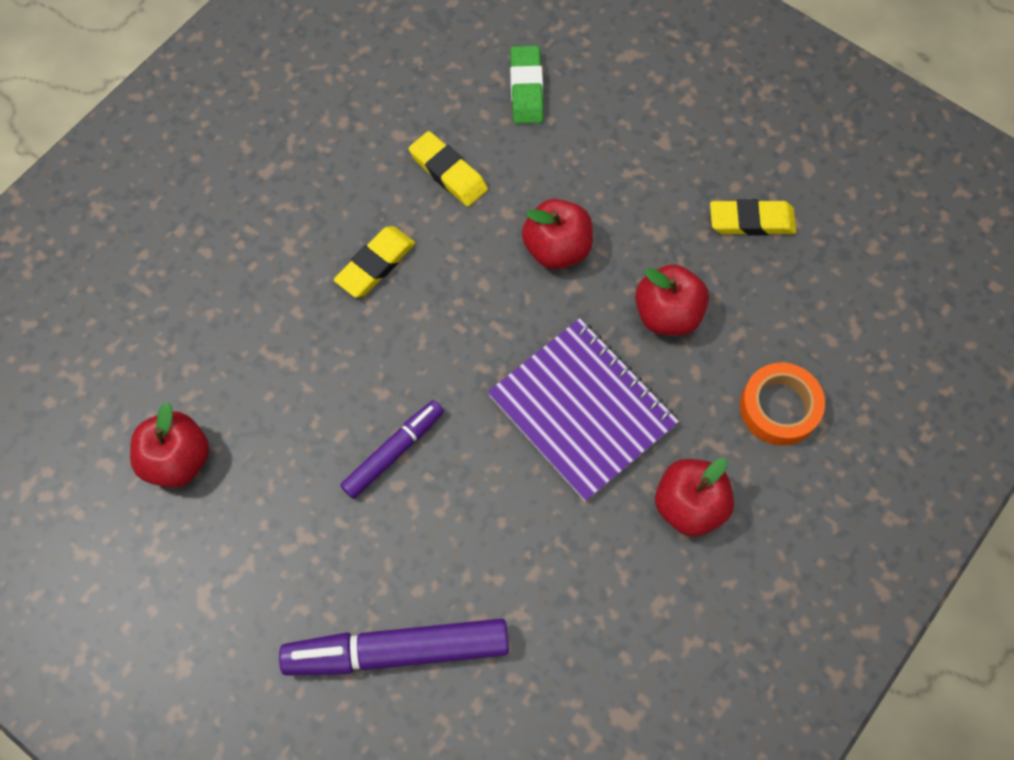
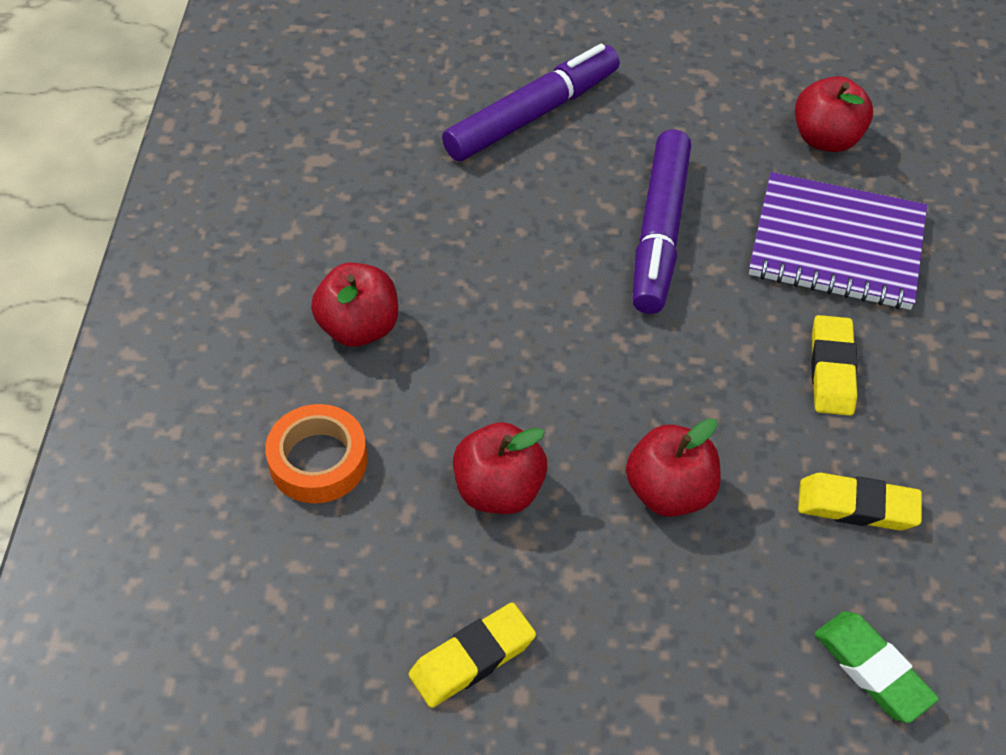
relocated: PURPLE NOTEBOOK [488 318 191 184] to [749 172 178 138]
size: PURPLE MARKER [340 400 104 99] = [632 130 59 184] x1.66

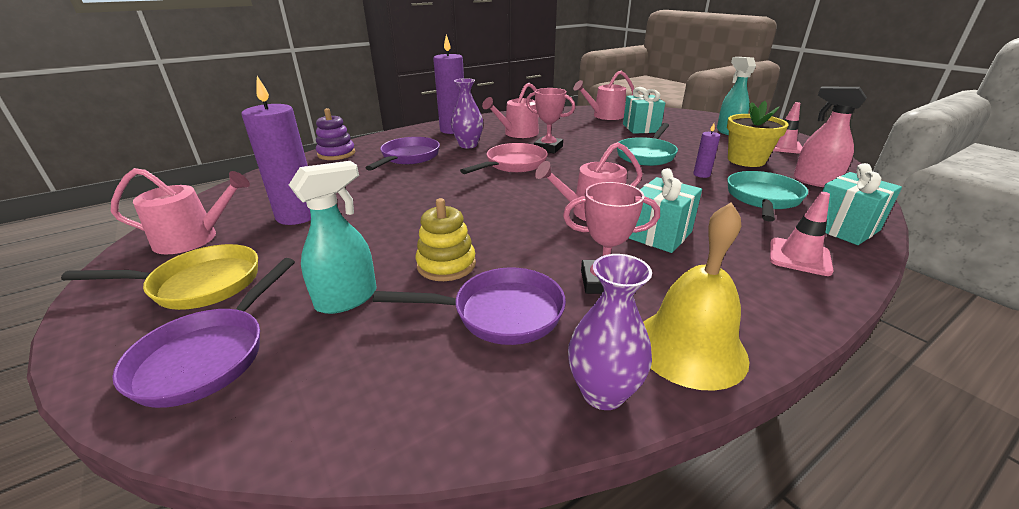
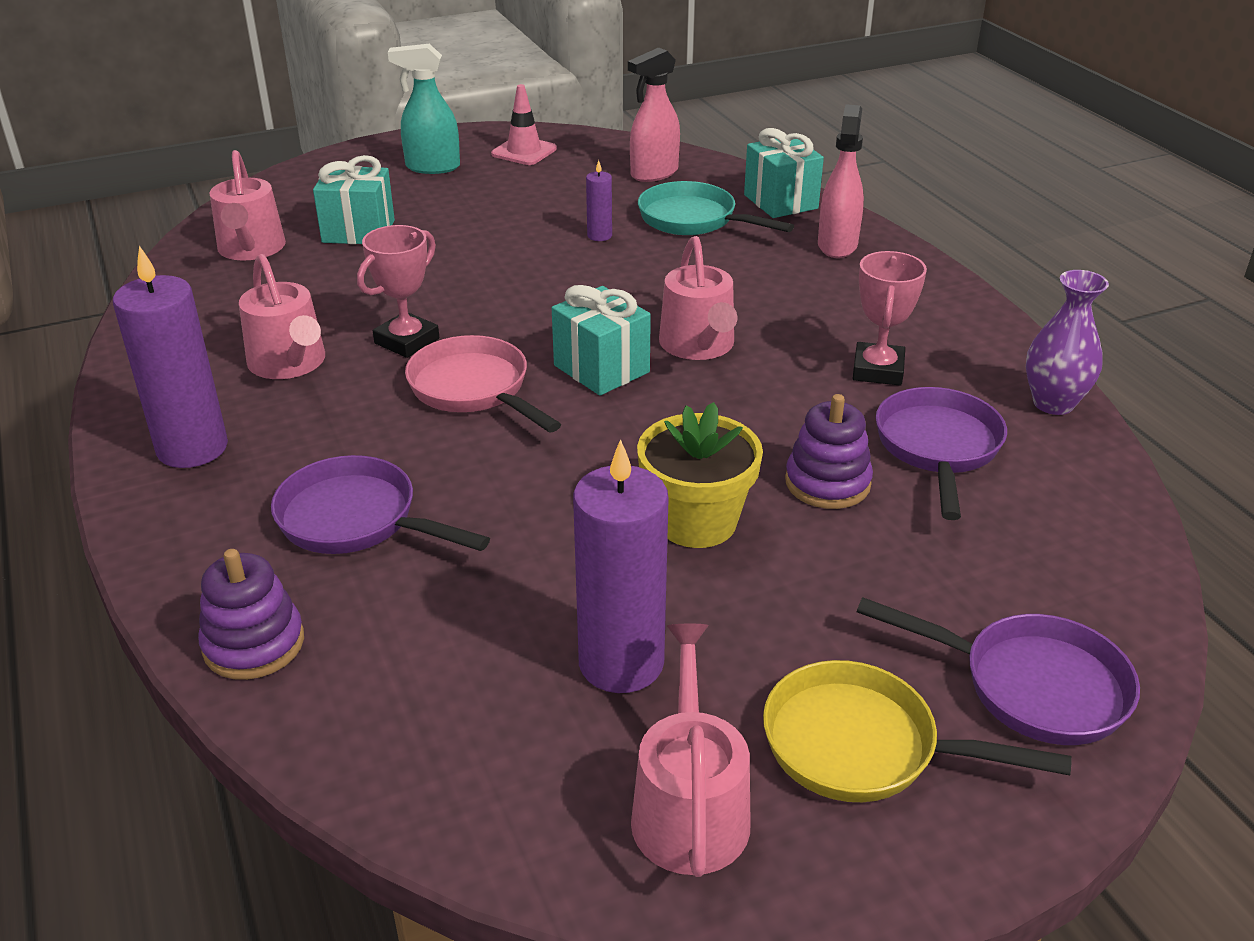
missing: TURQUOISE SPRAY BOTTLE [289 161 88 153]; PURPLE VASE [451 78 32 70]; TURQUOISE PAN [617 123 61 43]; YELLOW BELL [643 202 107 189]
relocated: TURQUOISE GIFT [629 168 73 85] to [552 285 99 110]; YELLOW FLOWER POT [727 101 61 66] to [637 402 126 146]
exchanged: PINK TRAFFIC CONE [770 192 64 84] to PINK SPRAY BOTTLE [818 104 46 154]
colour: YELLOW STACKING TOY [416 198 60 83] to PURPLE STACKING TOY [785 394 88 115]
spun: YELLOW PAN [61 244 197 66] = [763 660 309 142] 75 degrees counterclockwise

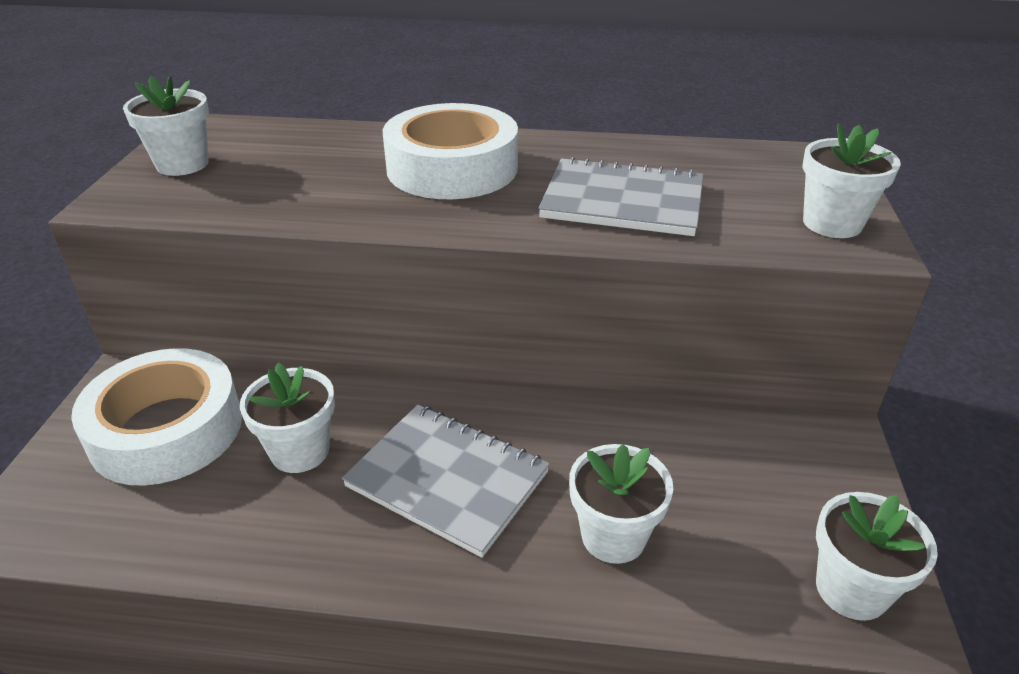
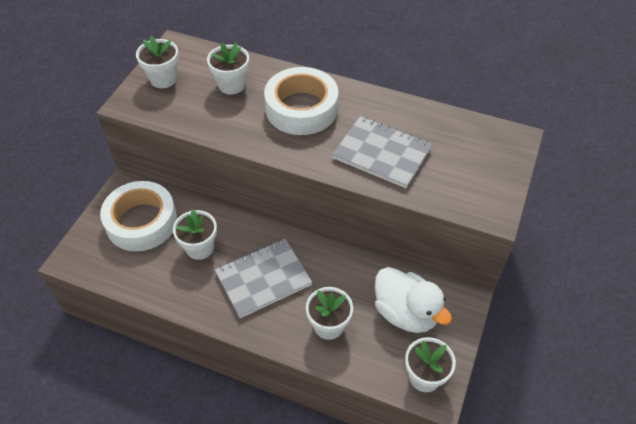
appeared: WHITE DUCK [375 267 77 66]
relocated: WHITE FLOWER POT [803 124 98 114] to [207 42 42 52]
spun: GREY NOTEBOOK [342 405 208 153] = [215 239 97 79] 75 degrees counterclockwise

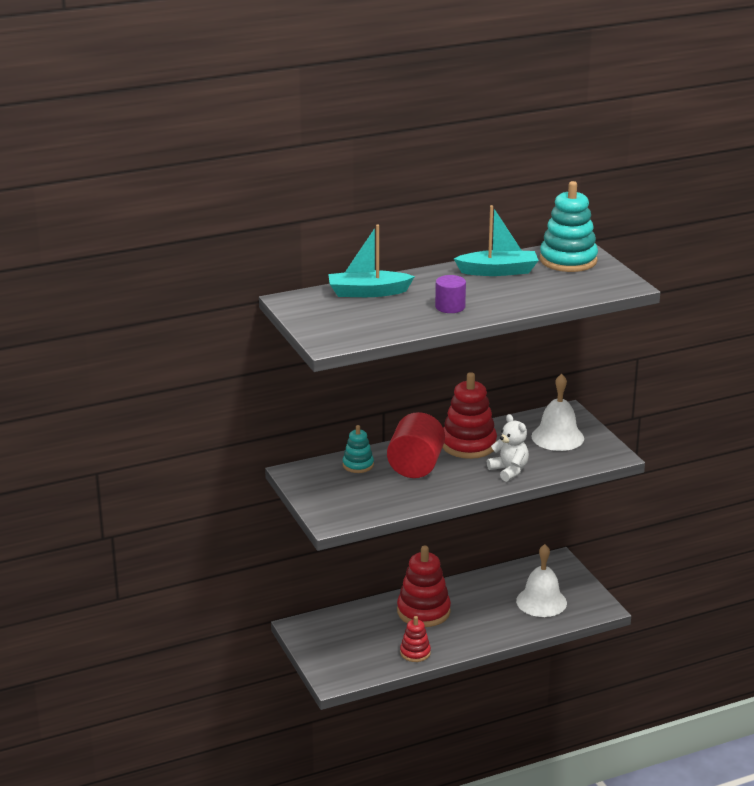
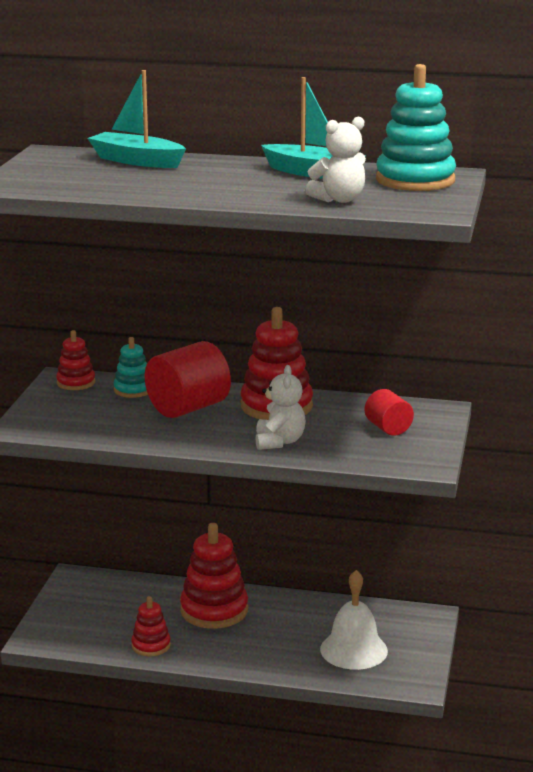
missing: PURPLE CYLINDER [435 275 31 38]
appeared: RED STACKING TOY [56 330 39 60]; WHITE TEDDY BEAR [305 117 61 86]
exchanged: WHITE BELL [532 374 52 77] to RED CYLINDER [365 389 49 47]

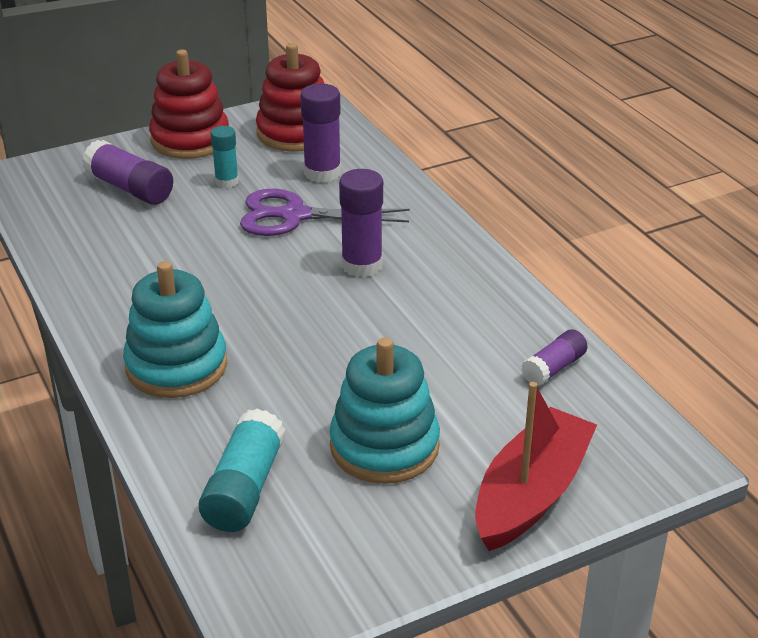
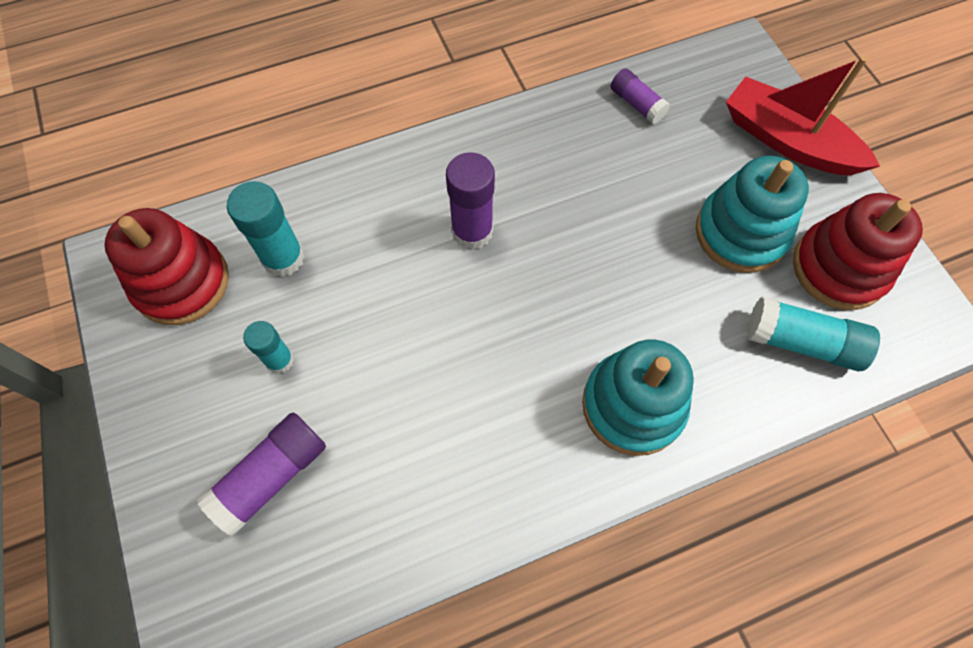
missing: PURPLE SCISSORS [240 189 170 47]
relocated: RED STACKING TOY [149 49 80 110] to [793 193 130 117]
colour: PURPLE GLUE STICK [300 84 41 99] to TURQUOISE GLUE STICK [227 181 78 96]

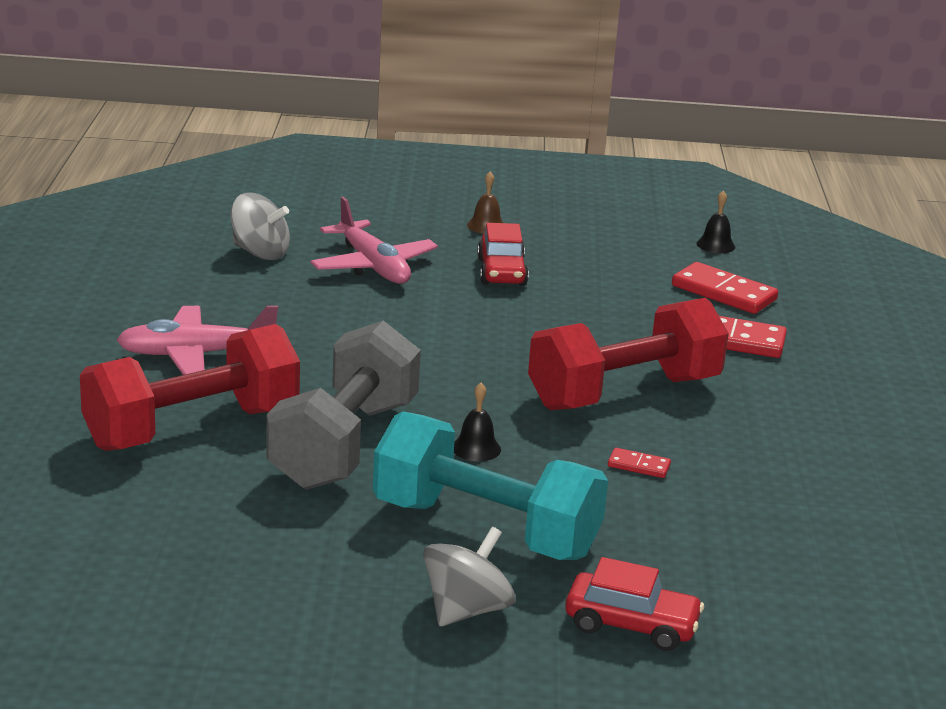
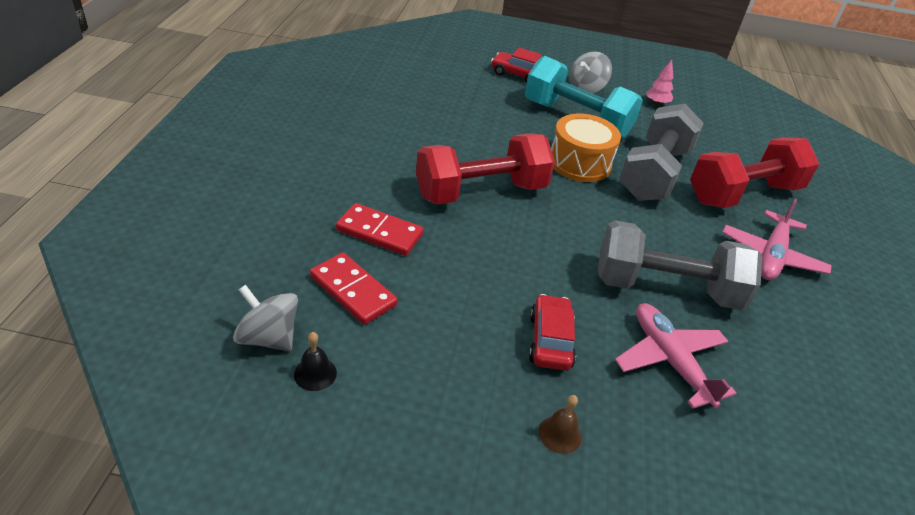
missing: RED DOMINO [608 448 63 30]
appeared: GREY DUMBBELL [597 220 165 90]; PINK TREE [646 60 27 45]
relocated: GREY SPINNING TOP [231 192 59 68] to [233 285 65 66]
exchanged: BLACK BELL [454 383 47 78] to ORANGE DRUM [551 113 70 69]
spun: PINK PLANE [117 305 161 70] = [722 199 110 81] 120 degrees clockwise

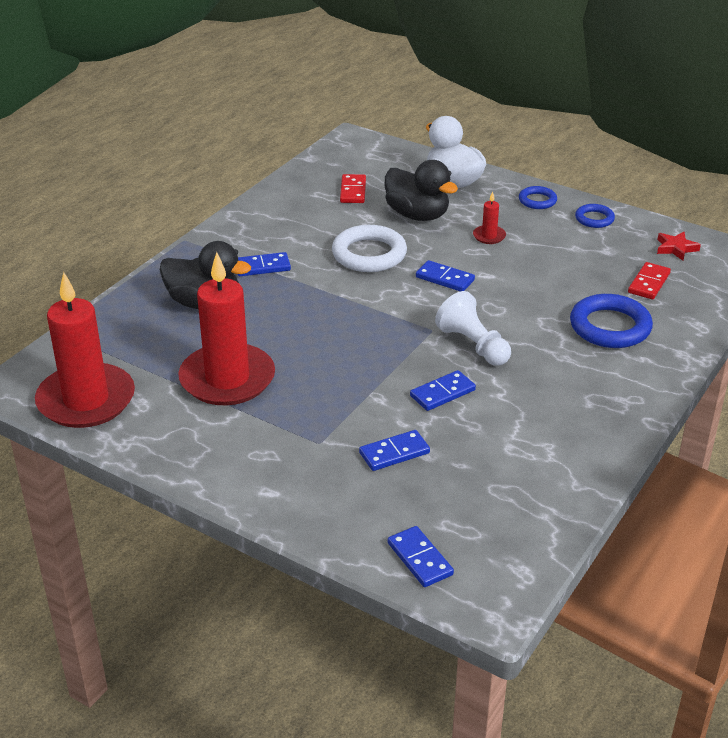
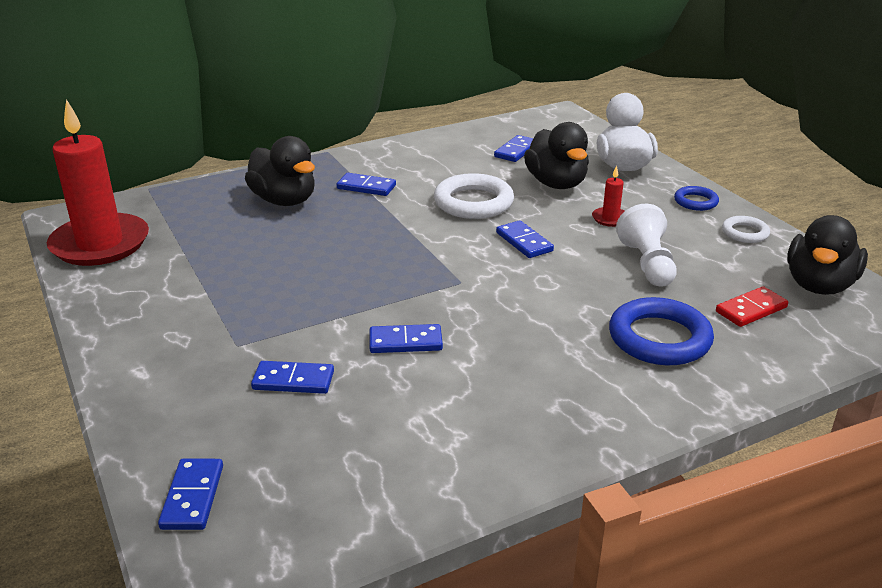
missing: RED CANDLE [178 252 97 153]
relocated: WHITE PAWN [435 291 76 75] to [616 204 61 83]
exchanged: RED STAR [657 232 44 29] to BLACK DUCK [787 215 81 80]
colour: RED DOMINO [340 174 26 29] to BLUE DOMINO [494 135 39 27]; BLUE RING [575 204 40 24] to WHITE RING [722 216 48 27]

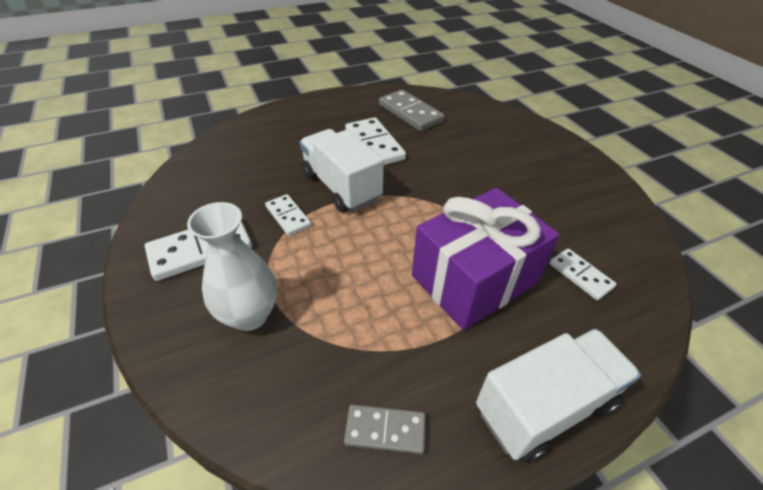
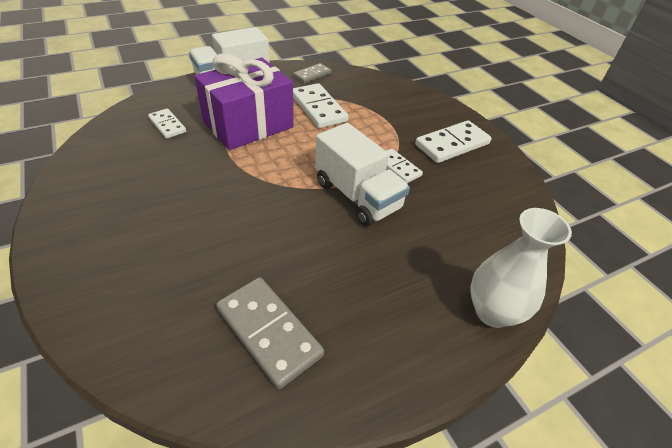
relocated: WHITE DOMINO [345 117 61 48] to [293 83 55 45]; WHITE VASE [187 202 90 129] to [470 208 102 120]
spun: GREY DOMINO [344 405 82 49] = [293 63 38 20] 45 degrees counterclockwise

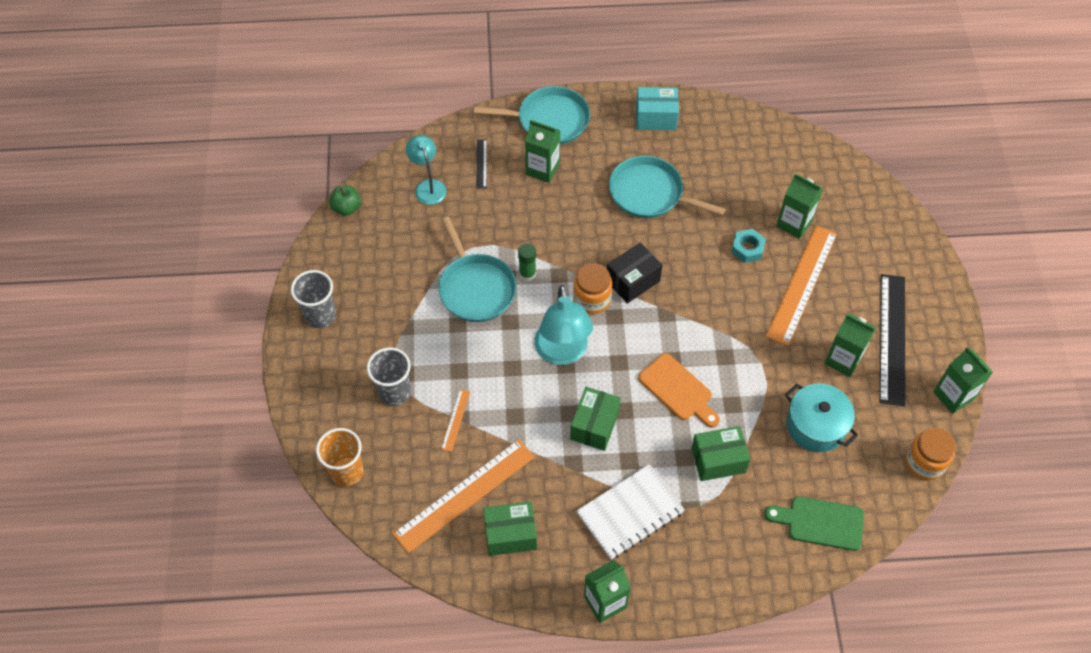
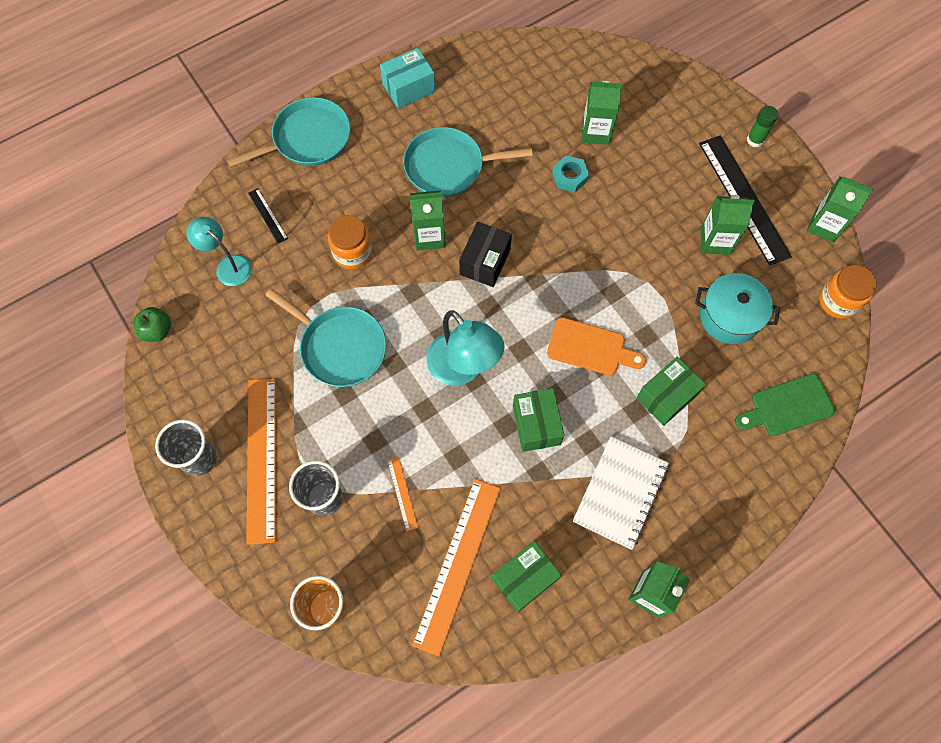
relocated: ORANGE RULER [766 225 71 121] to [246 378 30 167]; ORANGE JAR [573 263 39 52] to [328 215 44 54]; GREEN CARTON [525 120 35 63] to [410 190 35 60]; GREEN GLUE STICK [518 243 18 38] to [747 106 31 41]

